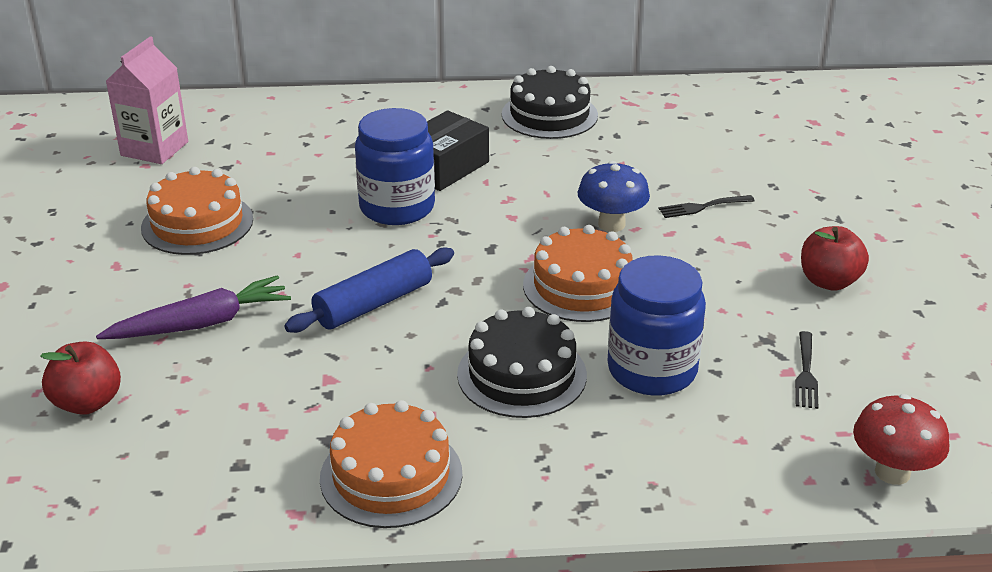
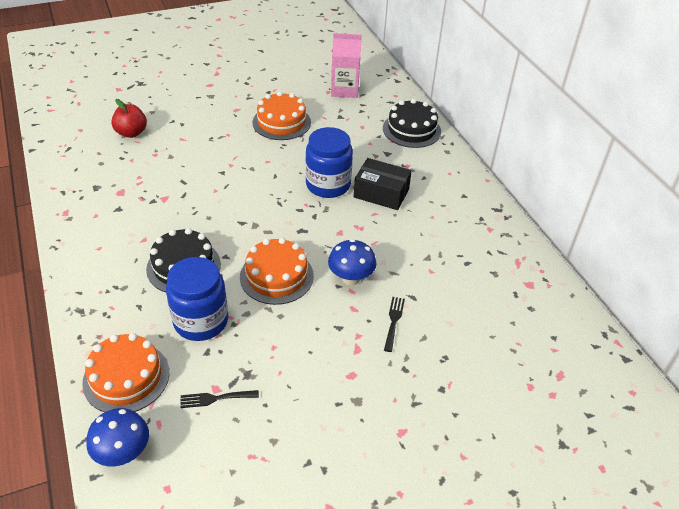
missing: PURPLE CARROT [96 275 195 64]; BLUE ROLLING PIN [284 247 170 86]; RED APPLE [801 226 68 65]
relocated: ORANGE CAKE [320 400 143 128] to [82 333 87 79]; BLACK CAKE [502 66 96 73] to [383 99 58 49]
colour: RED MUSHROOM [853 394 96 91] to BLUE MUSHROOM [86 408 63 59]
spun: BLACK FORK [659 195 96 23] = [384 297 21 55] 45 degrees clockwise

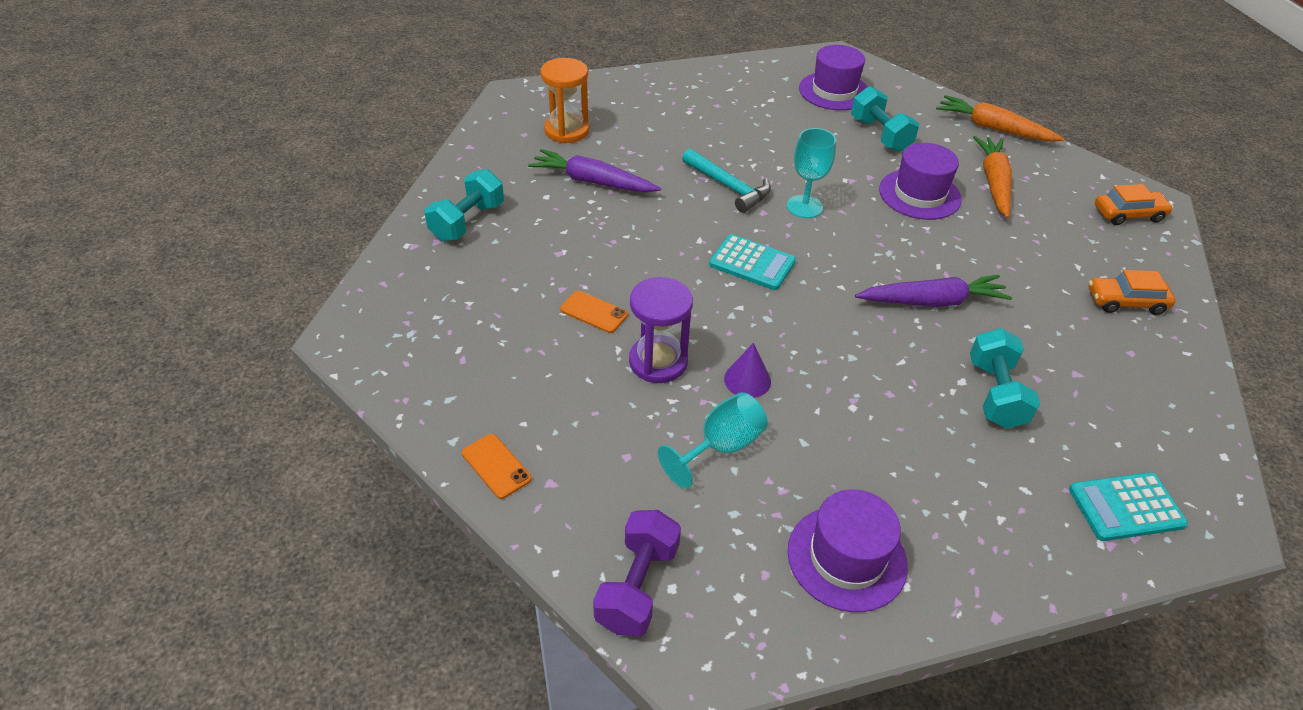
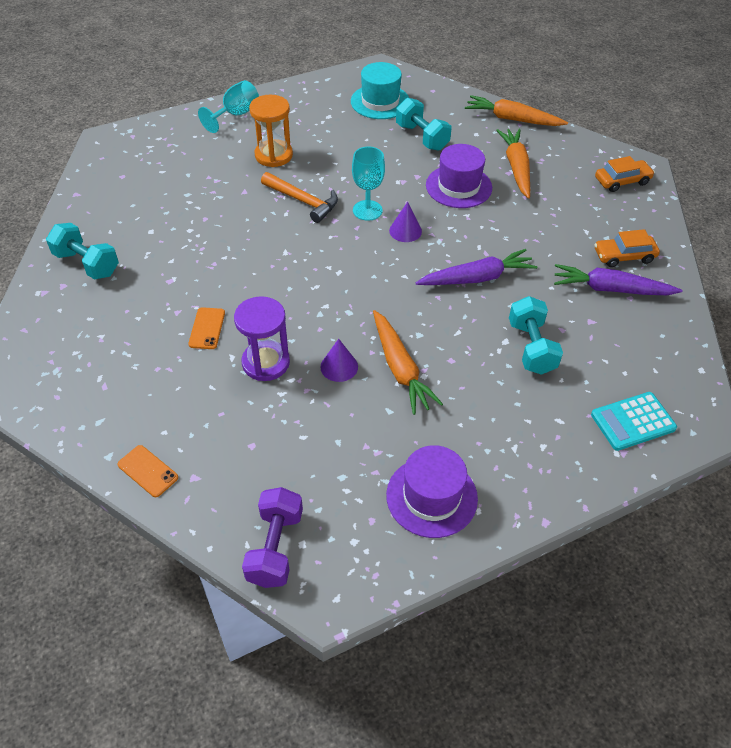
missing: TURQUOISE CALCULATOR [709 234 87 56]
appeared: ORANGE CARROT [373 310 70 105]; PURPLE CONE [389 202 33 40]
relocated: TURQUOISE GOBLET [658 392 110 97] to [198 80 61 53]; ORANGE HOURGLASS [540 58 50 85] to [249 95 44 72]; PURPLE CARROT [528 149 133 43] to [554 264 129 31]
colour: TURQUOISE HAMMER [682 148 89 65] to ORANGE HAMMER [261 172 77 51]; PURPLE HAT [799 45 69 65] to TURQUOISE HAT [351 62 58 57]
spun: TURQUOISE DUMBBELL [425 169 79 72] = [46 223 73 56] 75 degrees counterclockwise; ORANGE PHONE [560 291 68 42] = [188 307 37 42] 75 degrees clockwise

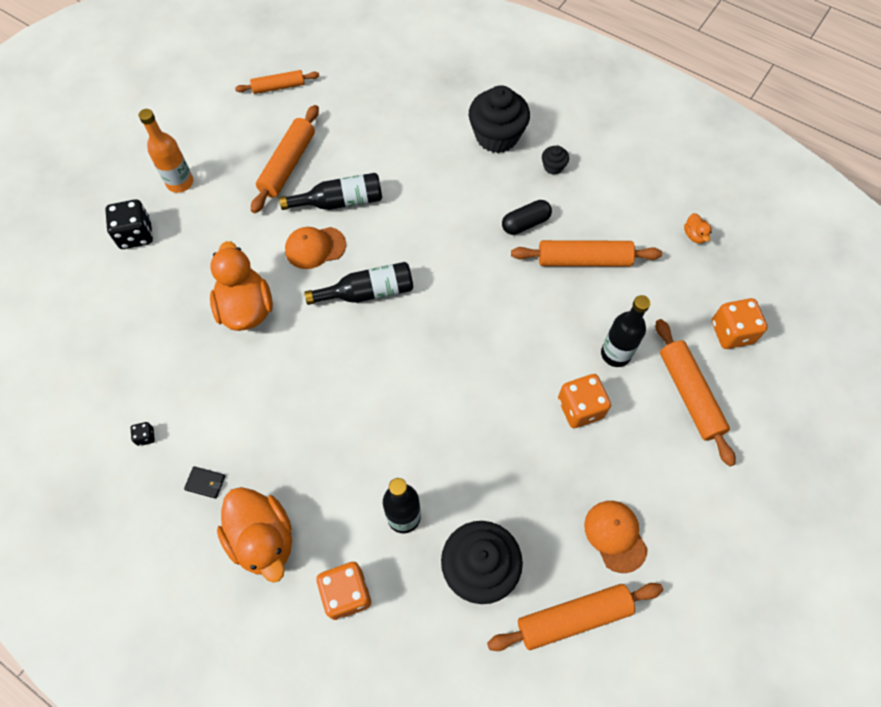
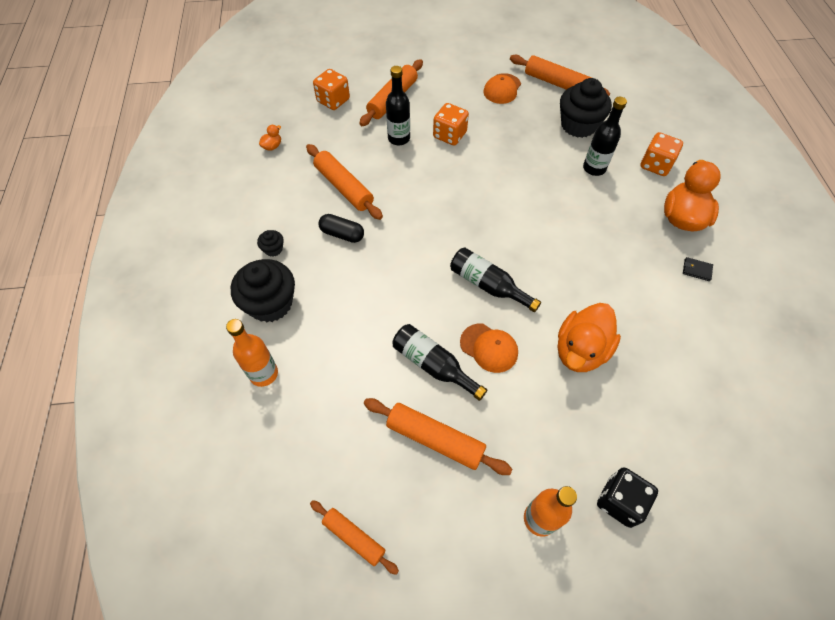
missing: BLACK DICE [131 422 24 24]
appeared: ORANGE BOTTLE [226 319 52 68]
spun: ORANGE ROLLING PIN [251 105 68 108] = [364 398 148 77] 45 degrees clockwise; BLACK WALLET [184 466 41 33] = [683 257 30 24] 45 degrees counterclockwise

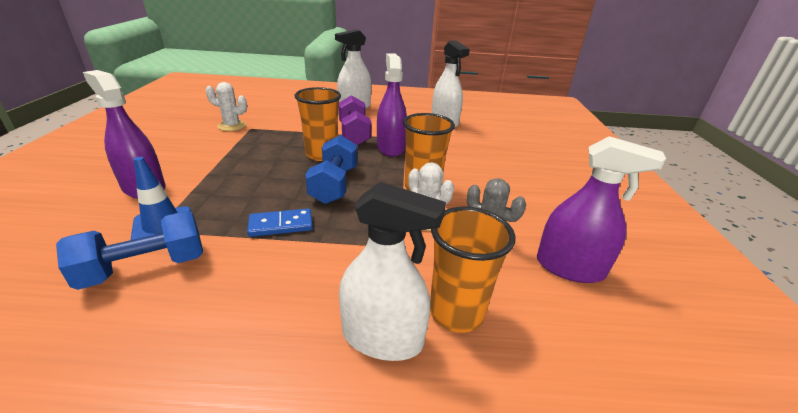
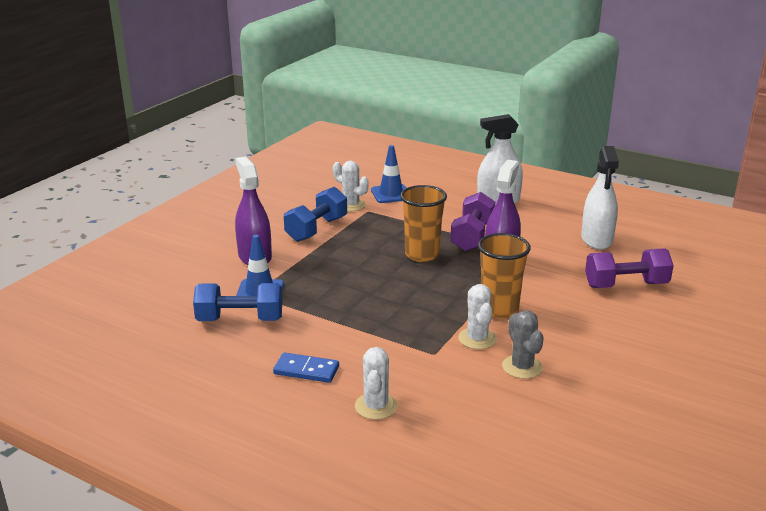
missing: ORANGE CUP [430 206 85 127]; PURPLE SPRAY BOTTLE [537 136 129 147]
appeared: BLUE TRAFFIC CONE [371 145 35 58]; PURPLE DUMBBELL [585 248 89 40]
relocated: BLUE DOMINO [247 208 66 29] to [273 352 66 31]; BLUE DUMBBELL [305 135 52 69] to [284 187 63 55]
exchanged: WHITE SPRAY BOTTLE [339 182 107 179] to WHITE CACTUS [355 347 43 73]

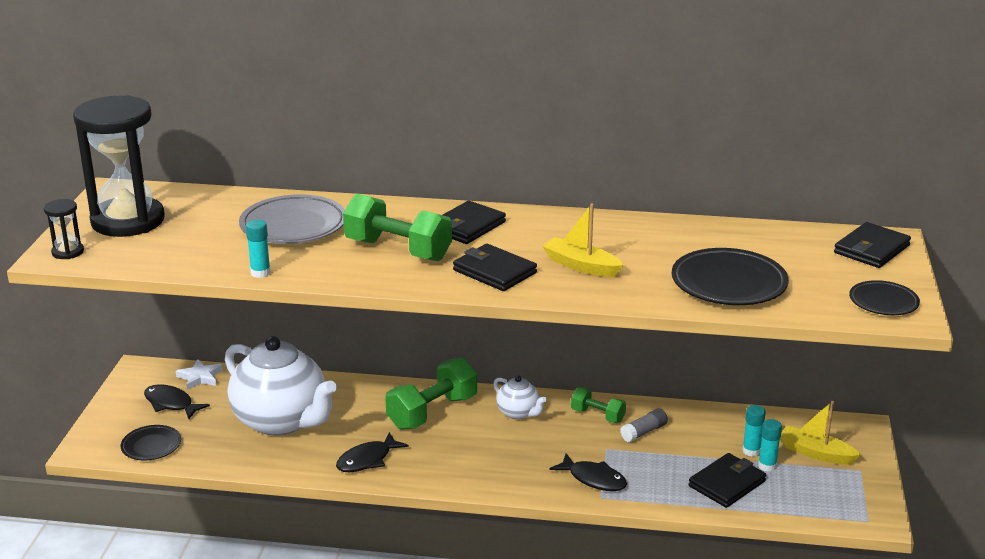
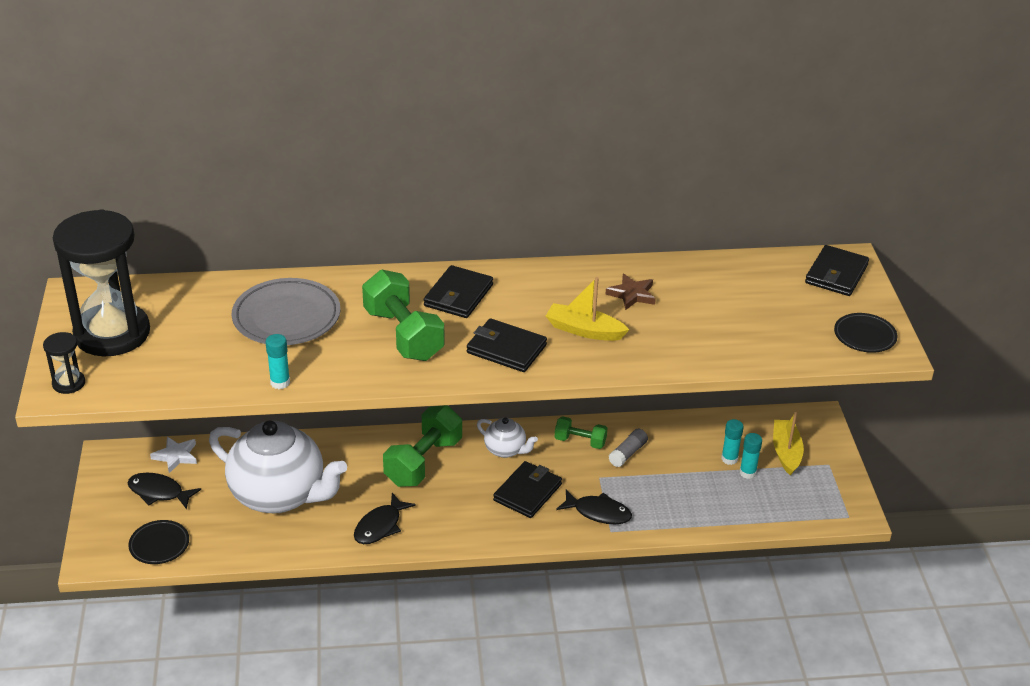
missing: BLACK PLATE [672 248 117 57]
appeared: BROWN STAR [605 274 51 36]
relocated: BLACK WALLET [688 453 78 55] to [493 461 69 57]
spun: GREEN DUMBBELL [343 194 109 67] = [362 270 83 91] 45 degrees clockwise; YELLOW BOAT [780 401 81 64] = [773 412 31 64] 75 degrees clockwise

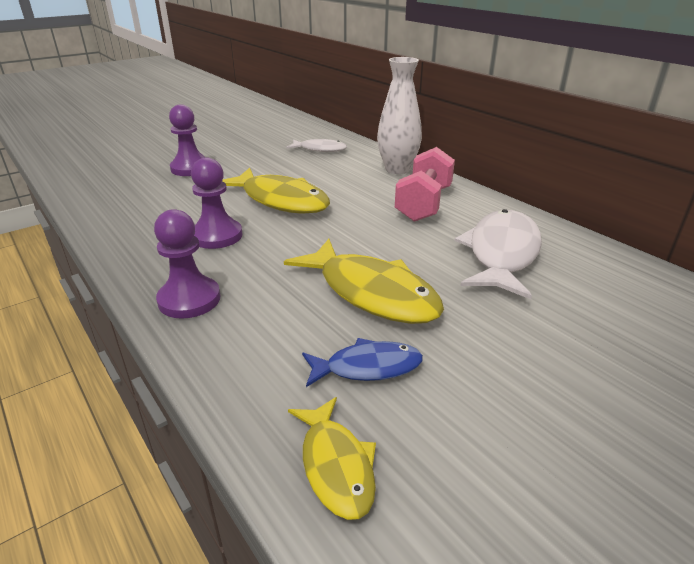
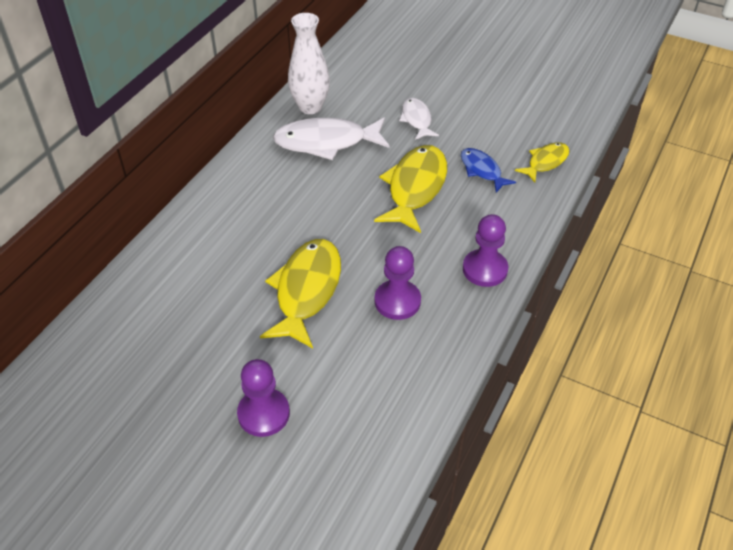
missing: PINK DUMBBELL [395 147 60 75]
relocated: WHITE VASE [377 57 45 117] to [288 13 42 101]; WHITE FISH [286 139 61 13] to [399 98 40 42]

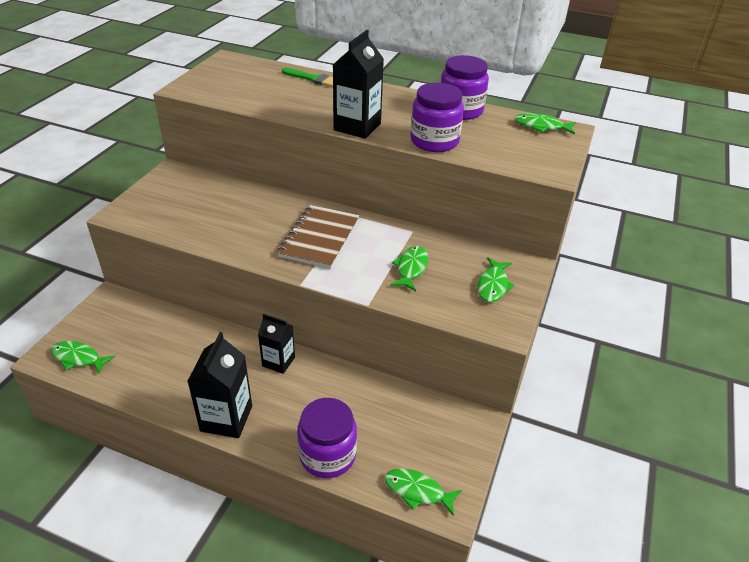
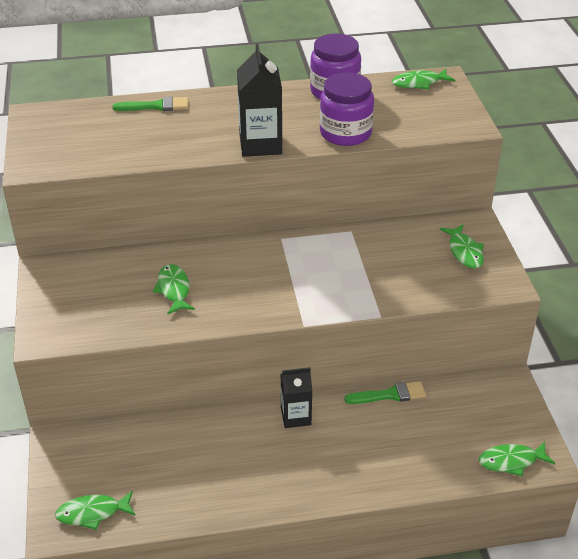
missing: BLACK CARTON [187 332 65 106]; BROWN NOTEBOOK [277 205 83 64]; PURPLE JAR [297 398 60 80]
appeared: GREEN BRUSH [345 381 81 23]
relocated: GREEN FISH [391 246 37 45] to [153 264 42 51]

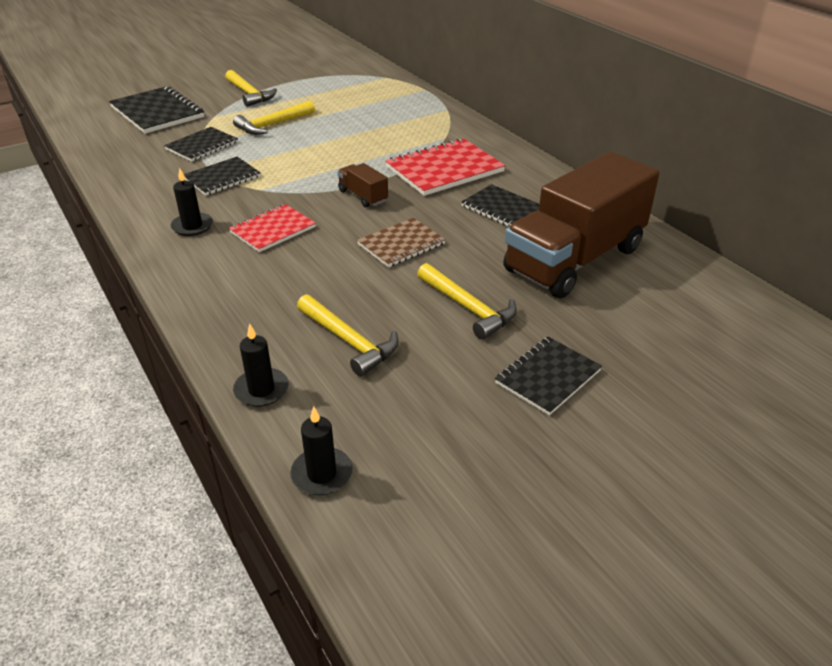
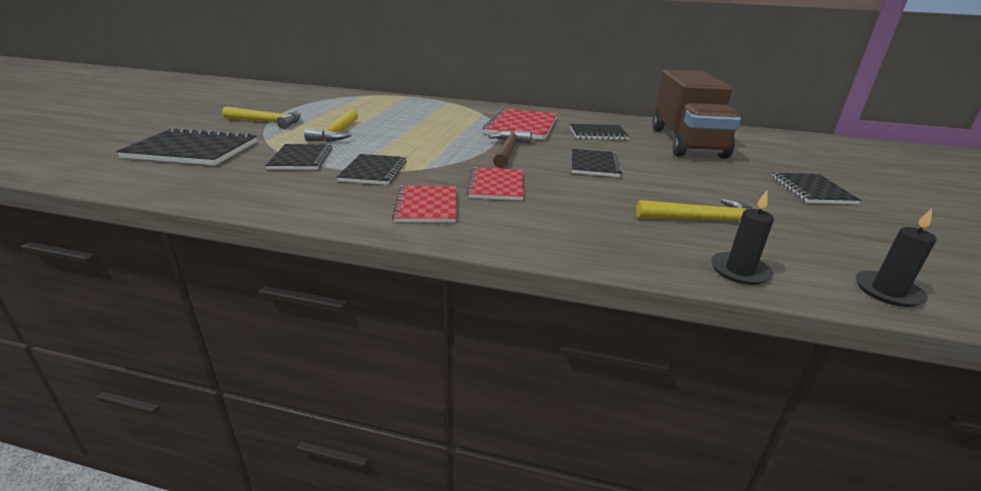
missing: YELLOW HAMMER [417 263 100 77]
exchanged: BLACK CANDLE [170 168 43 68] to RED NOTEBOOK [392 185 64 38]; BROWN TRUCK [337 163 51 45] to BROWN HAMMER [489 130 43 38]
colour: BROWN NOTEBOOK [357 218 89 49] to BLACK NOTEBOOK [572 149 51 28]

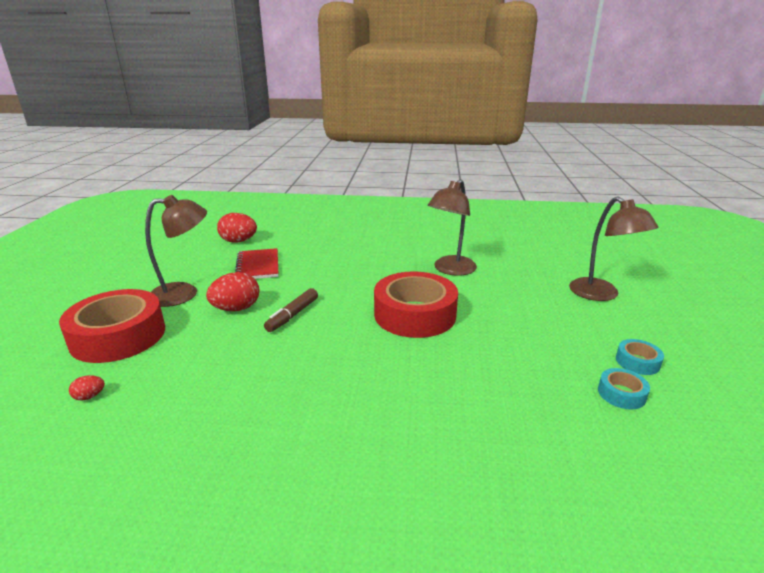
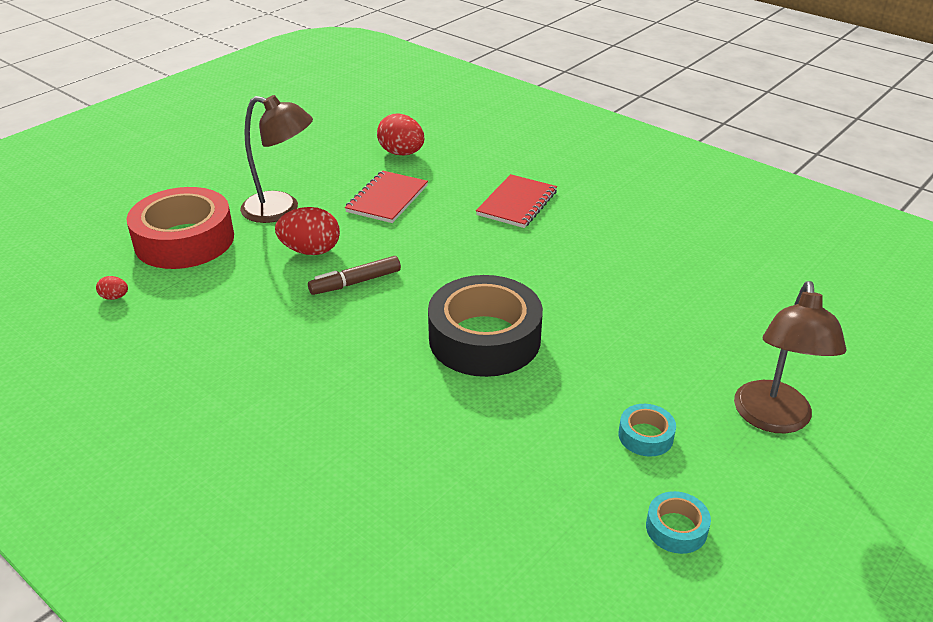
missing: BROWN LAMP [428 179 49 97]
appeared: RED NOTEBOOK [476 174 81 54]
relocated: TURQUOISE TAPE [598 368 52 41] to [618 404 58 53]
colour: RED TAPE [374 271 84 67] to BLACK TAPE [428 275 115 102]

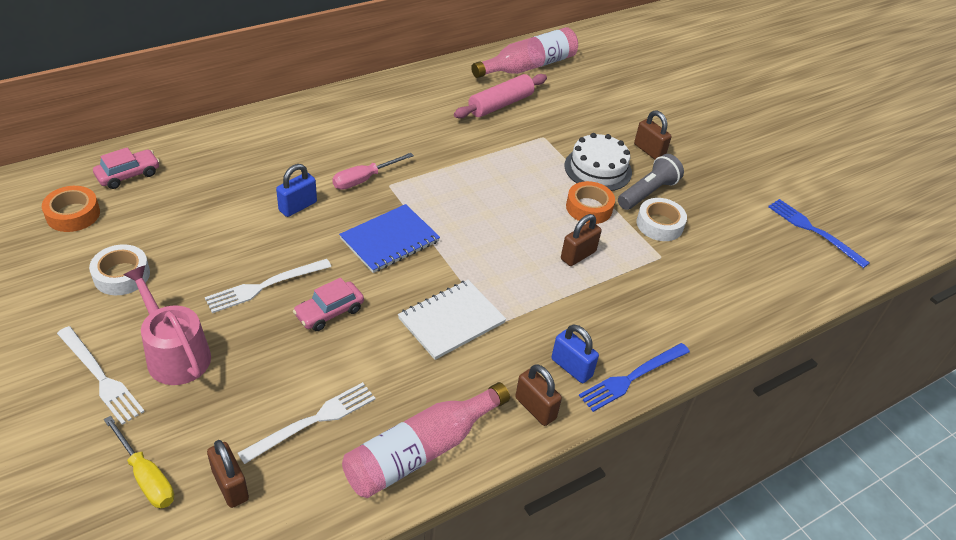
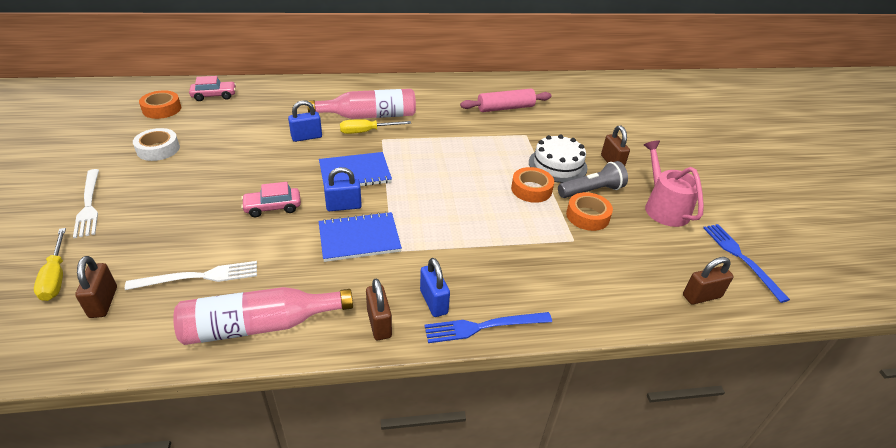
missing: WHITE FORK [205 259 126 54]
appeared: BLUE PADLOCK [324 167 38 44]
relocated: PINK BOTTLE [471 27 107 51] to [307 89 109 30]; PINK WATERING CAN [124 265 87 120] to [644 140 60 87]; BROWN PADLOCK [561 214 41 52] to [683 257 51 48]
colour: WHITE NOTEBOOK [398 280 108 80] to BLUE NOTEBOOK [319 212 83 50]; PINK SCREWDRIVER [332 153 82 37] to YELLOW SCREWDRIVER [340 119 71 15]; WHITE TAPE [636 198 51 43] to ORANGE TAPE [566 192 47 39]

